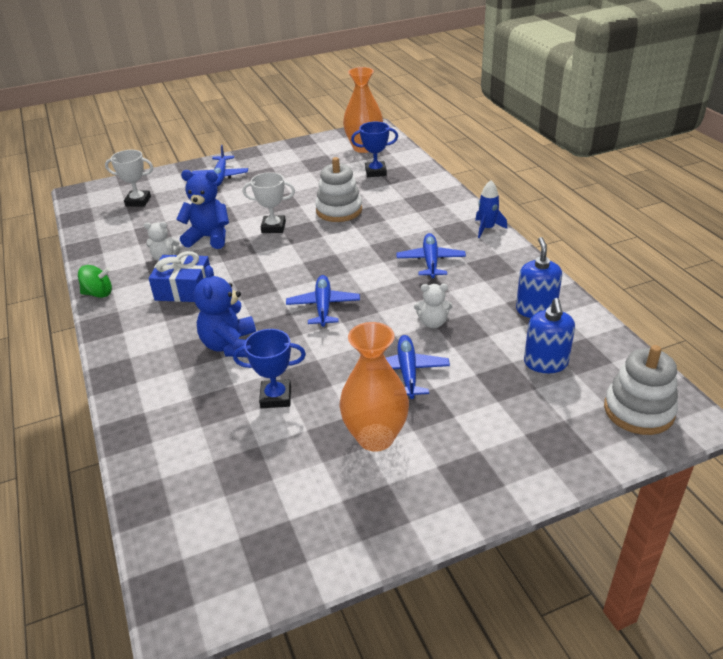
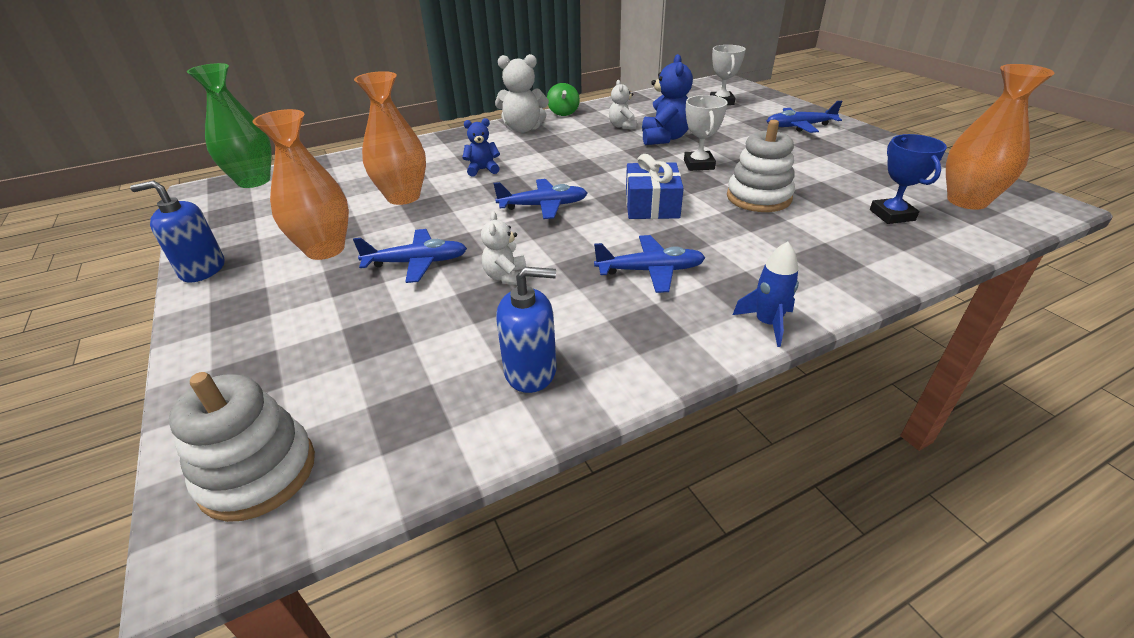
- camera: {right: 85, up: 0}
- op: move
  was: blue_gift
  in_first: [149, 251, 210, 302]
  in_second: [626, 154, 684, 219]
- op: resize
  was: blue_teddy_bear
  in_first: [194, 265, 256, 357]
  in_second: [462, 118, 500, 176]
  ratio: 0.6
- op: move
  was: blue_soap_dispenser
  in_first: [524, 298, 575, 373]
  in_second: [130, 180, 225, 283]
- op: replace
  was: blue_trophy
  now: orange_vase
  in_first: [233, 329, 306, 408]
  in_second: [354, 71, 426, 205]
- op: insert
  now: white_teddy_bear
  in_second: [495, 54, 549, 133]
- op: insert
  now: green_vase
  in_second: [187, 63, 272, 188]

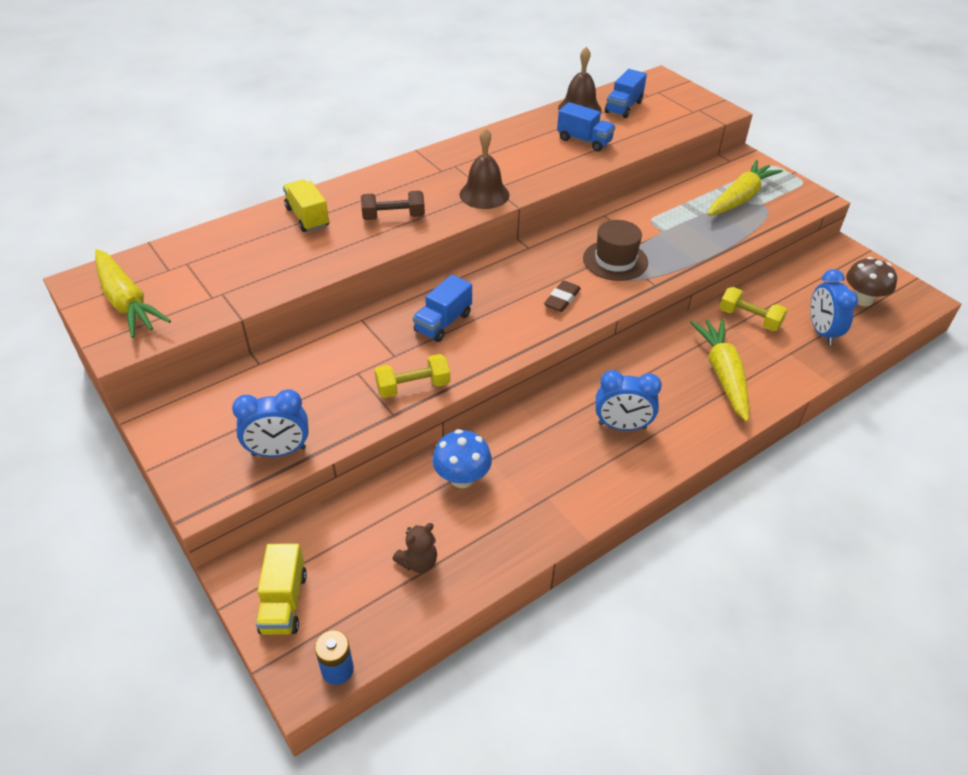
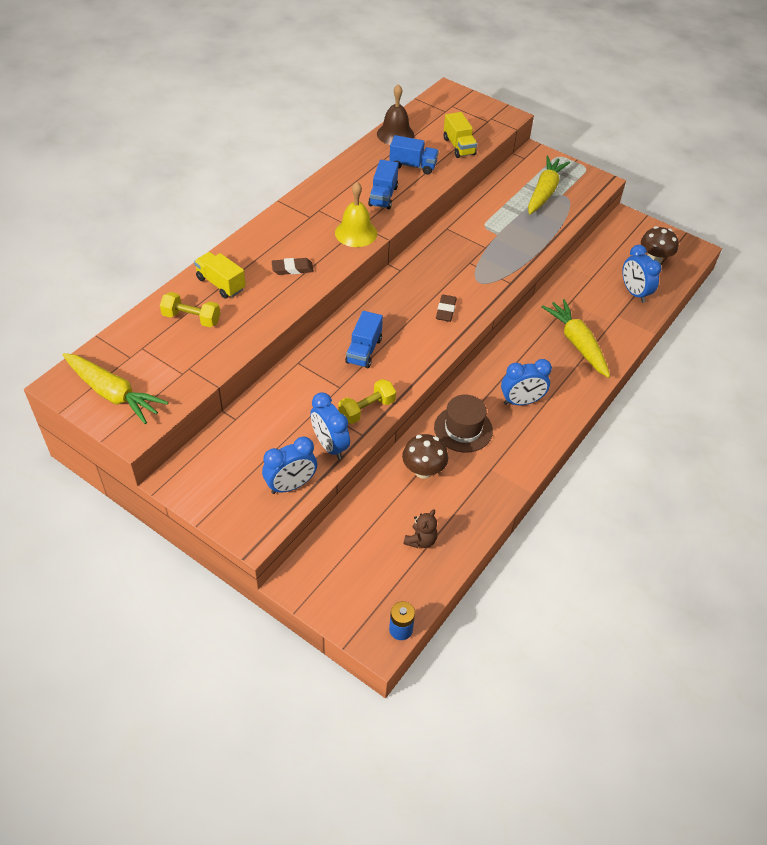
- camera: {right: -20, up: 5}
- op: move
  was: blue_truck
  in_first: [605, 69, 647, 118]
  in_second: [368, 160, 399, 209]
- op: recolor
  was: brown_bell
  now: yellow_bell
  in_first: [460, 128, 510, 209]
  in_second: [335, 182, 377, 247]
- op: replace
  was: brown_dumbbell
  now: brown_eraser
  in_first: [361, 190, 425, 220]
  in_second: [271, 258, 314, 275]
- op: move
  was: brown_hat
  in_first: [583, 220, 648, 281]
  in_second: [434, 394, 493, 453]
- op: move
  was: yellow_dumbbell
  in_first: [720, 287, 787, 331]
  in_second: [160, 292, 220, 327]
- op: recolor
  was: blue_mushroom
  now: brown_mushroom
  in_first: [432, 429, 492, 488]
  in_second: [402, 434, 448, 479]
- op: move
  was: yellow_truck
  in_first: [256, 544, 307, 635]
  in_second: [444, 112, 477, 158]
- op: insert
  now: blue_clock
  in_second: [310, 392, 350, 459]

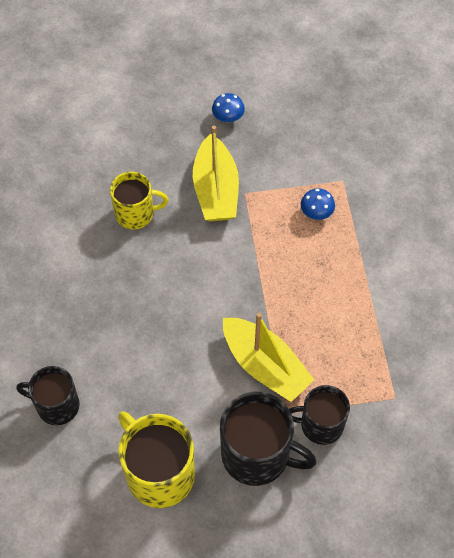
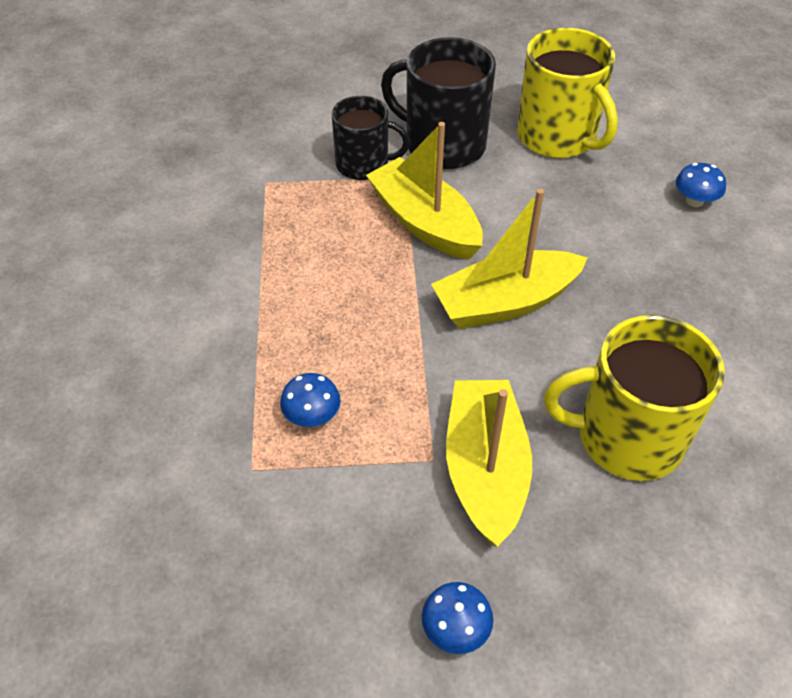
- camera: {right: -175, up: -10}
- op: resize
  was: yellow_mug
  in_first: [110, 172, 168, 229]
  in_second: [544, 315, 725, 481]
  ratio: 1.55
- op: replace
  was: black_mug
  now: blue_mushroom
  in_first: [16, 366, 79, 425]
  in_second: [676, 163, 726, 207]
- op: insert
  now: yellow_boat
  in_second: [431, 189, 587, 329]

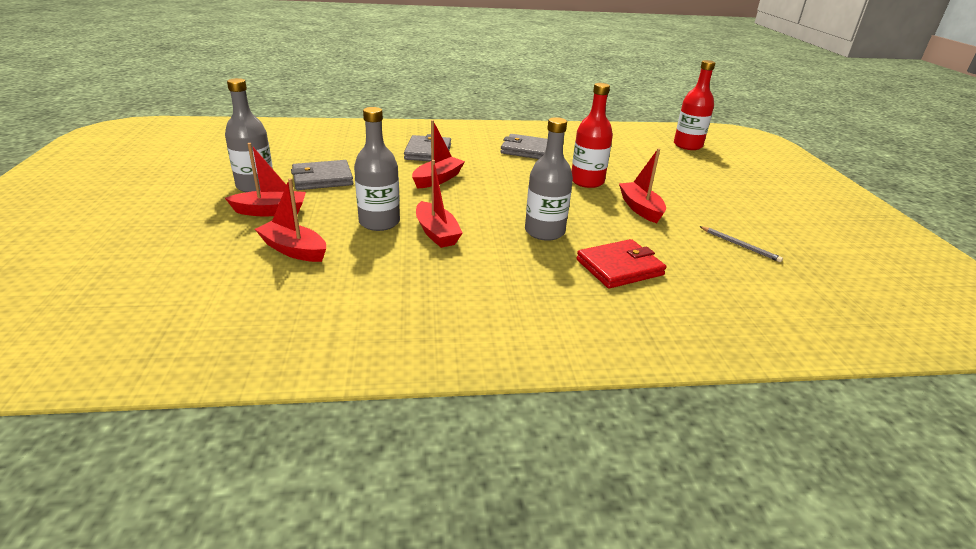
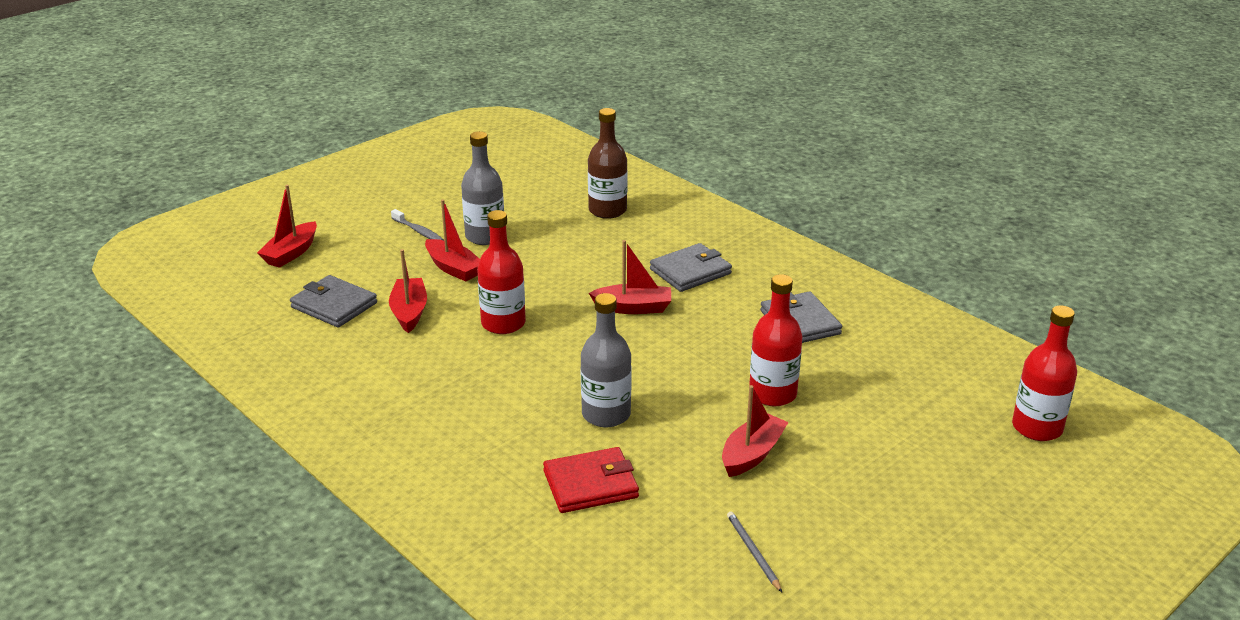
- camera: {right: 55, up: 0}
- op: recolor
  was: grey_bottle
  now: red_bottle
  in_first: [354, 107, 400, 231]
  in_second: [477, 210, 526, 334]
- op: move
  was: grey_wallet
  in_first: [291, 160, 353, 190]
  in_second: [290, 275, 377, 328]
- op: move
  was: red_boat
  in_first: [416, 160, 463, 248]
  in_second: [257, 185, 317, 268]
- op: rotate
  was: grey_pencil
  in_first: [699, 226, 783, 262]
  in_second: [727, 511, 782, 592]
  clockwise: 150
- op: rotate
  was: red_wallet
  in_first: [576, 239, 666, 289]
  in_second: [543, 447, 639, 513]
  clockwise: -45
- op: insert
  now: brown_bottle
  in_second: [588, 108, 627, 219]
- op: insert
  now: grey_toothbrush
  in_second: [391, 209, 444, 240]

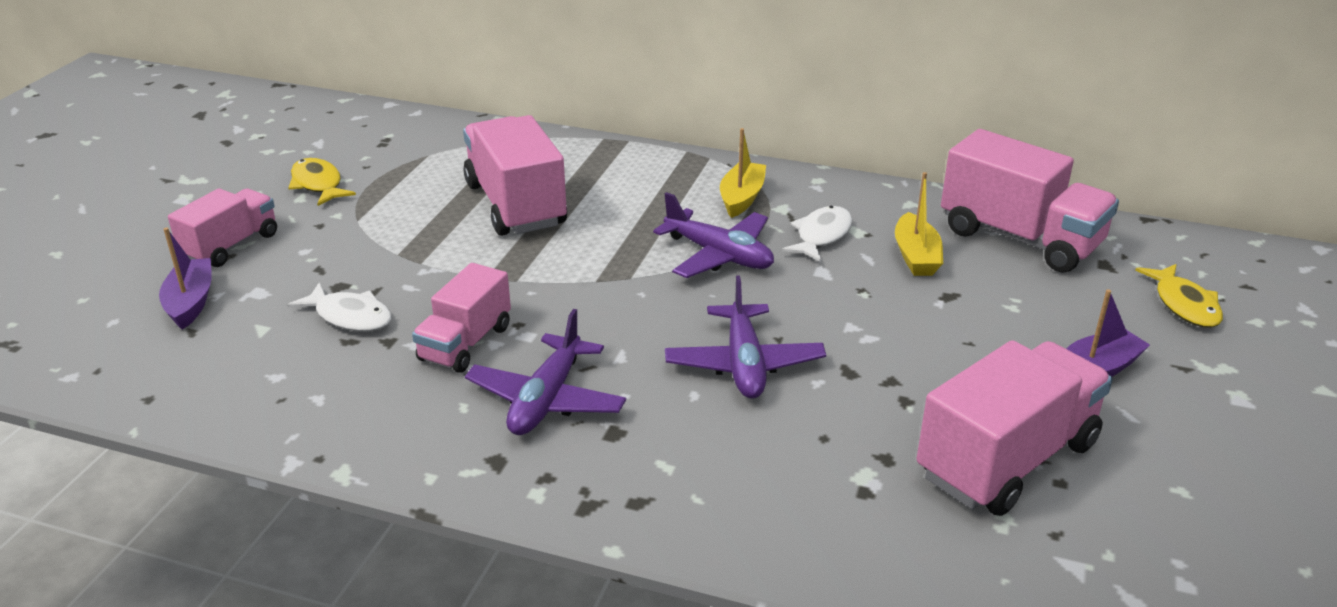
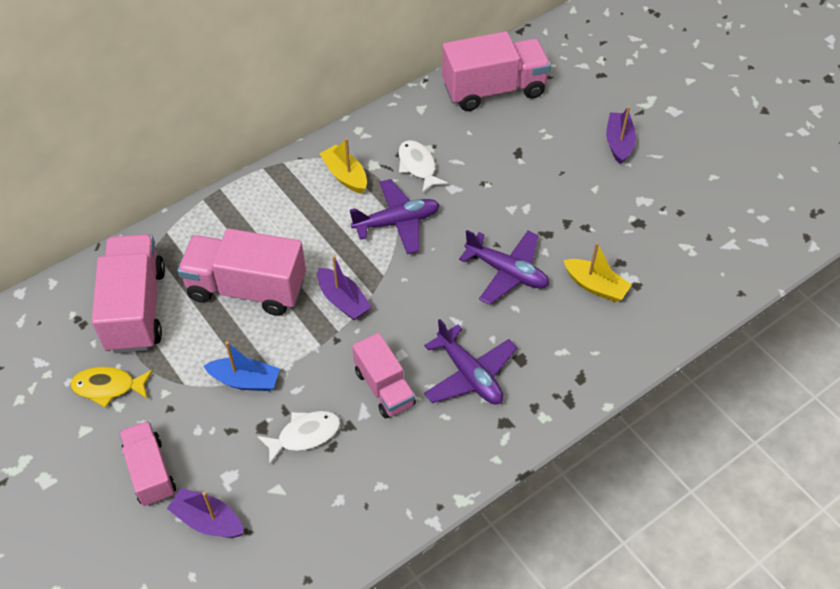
- camera: {right: -55, up: 20}
- op: move
  was: yellow_boat
  in_first: [895, 172, 943, 276]
  in_second: [563, 242, 632, 302]
- op: delete
  was: yellow_fish
  in_first: [1135, 264, 1223, 328]
- op: move
  was: pink_truck
  in_first: [917, 340, 1113, 516]
  in_second: [92, 234, 165, 353]
- op: insert
  now: purple_boat
  in_second: [317, 256, 371, 320]
- op: insert
  now: blue_boat
  in_second: [204, 341, 280, 391]

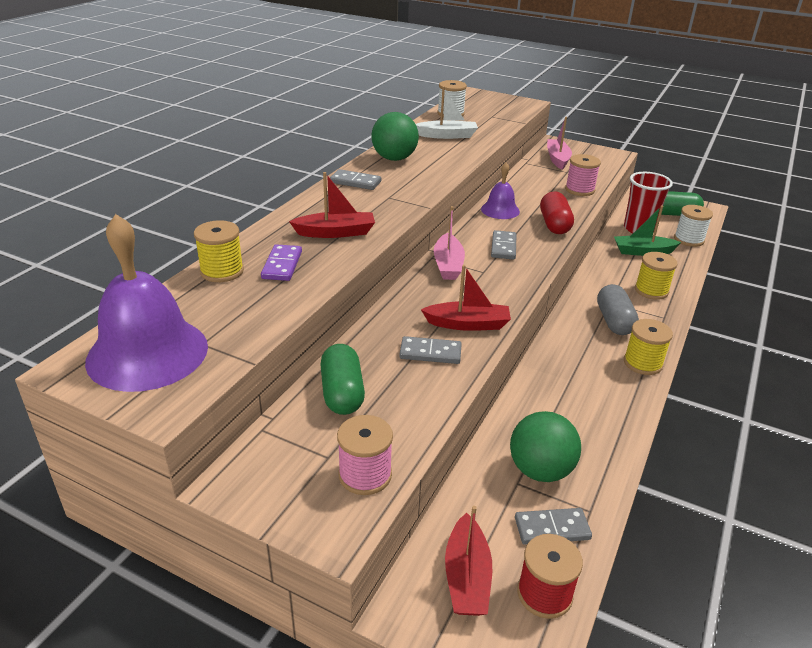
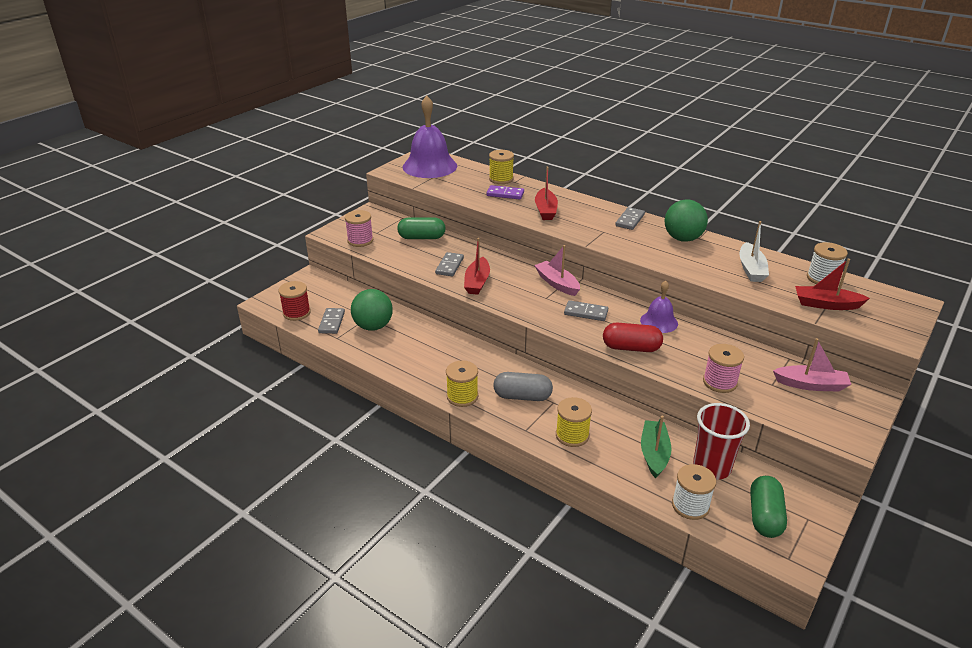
- camera: {right: 100, up: 0}
- op: rotate
  was: pink_boat
  in_first: [434, 206, 465, 280]
  in_second: [534, 245, 580, 296]
  clockwise: 45
- op: move
  was: red_boat
  in_first: [445, 506, 492, 616]
  in_second: [795, 259, 870, 310]

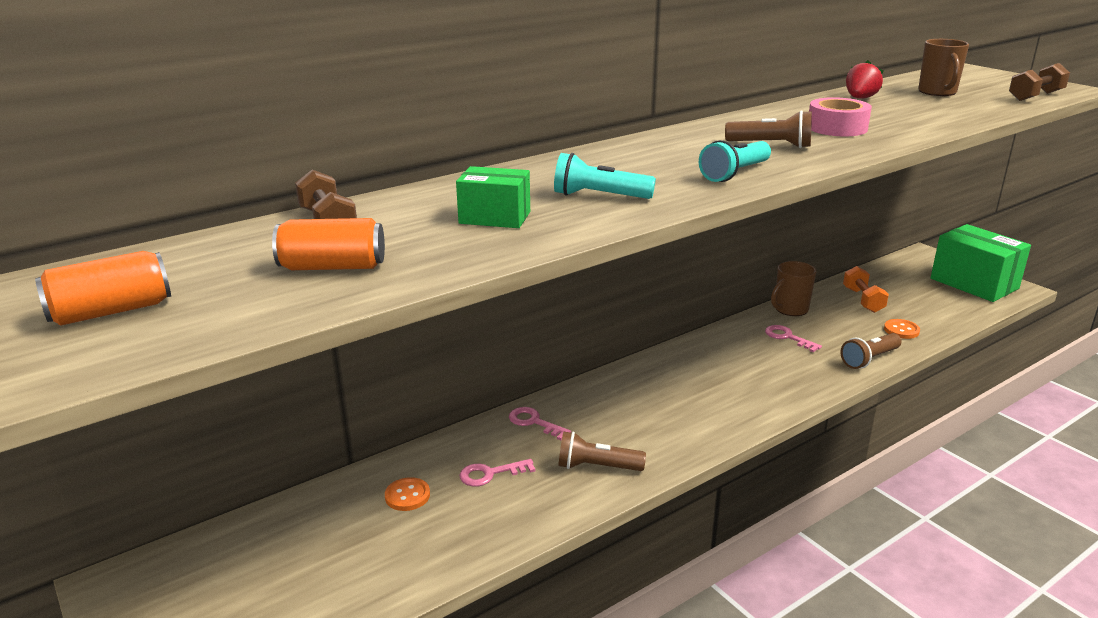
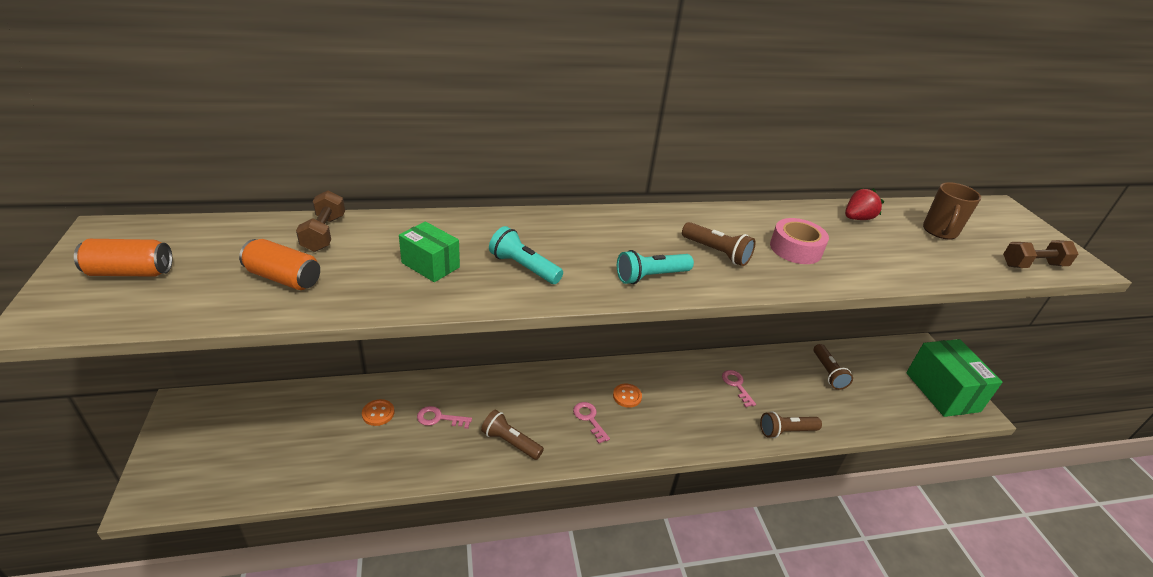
- camera: {right: 20, up: 10}
- op: delete
  was: brown_mug
  in_first: [771, 261, 817, 316]
- op: replace
  was: orange_dumbbell
  now: brown_flashlight
  in_first: [843, 266, 889, 313]
  in_second: [814, 344, 853, 390]
- op: move
  was: orange_button
  in_first: [884, 319, 920, 339]
  in_second: [613, 384, 642, 408]
- op: move
  was: pink_key
  in_first: [509, 407, 571, 440]
  in_second: [573, 402, 610, 443]

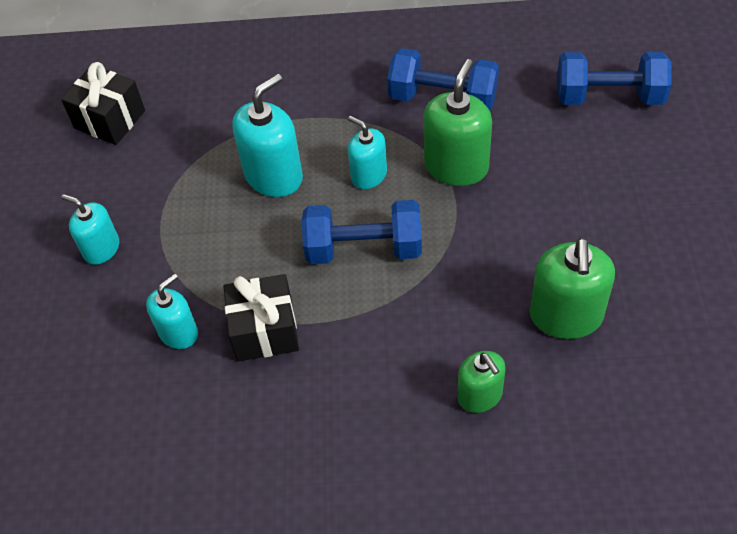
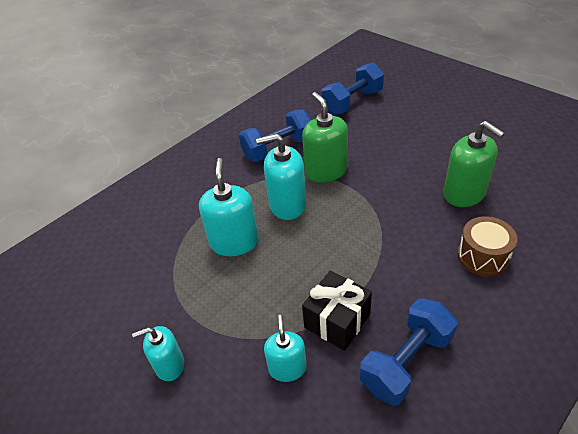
- camera: {right: -45, up: -10}
- op: delete
  was: black_gift
  in_first: [61, 62, 145, 145]
- op: resize
  was: turquoise_soap_dispenser
  in_first: [348, 116, 387, 189]
  in_second: [256, 134, 306, 220]
  ratio: 1.6
- op: move
  was: blue_dumbbell
  in_first: [302, 200, 422, 264]
  in_second: [360, 298, 458, 406]
- op: replace
  was: green_soap_dispenser
  now: brown_drum
  in_first: [457, 351, 506, 413]
  in_second: [458, 216, 517, 277]

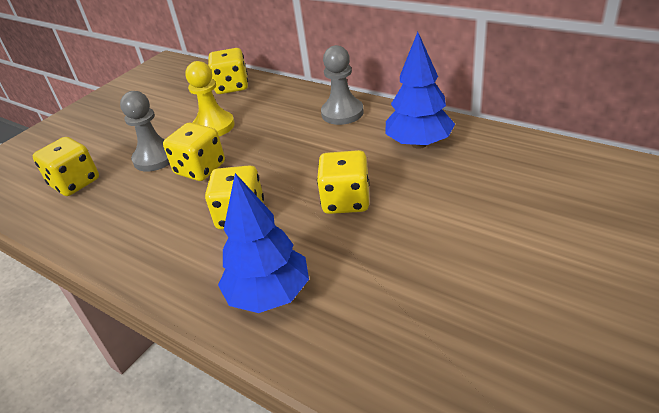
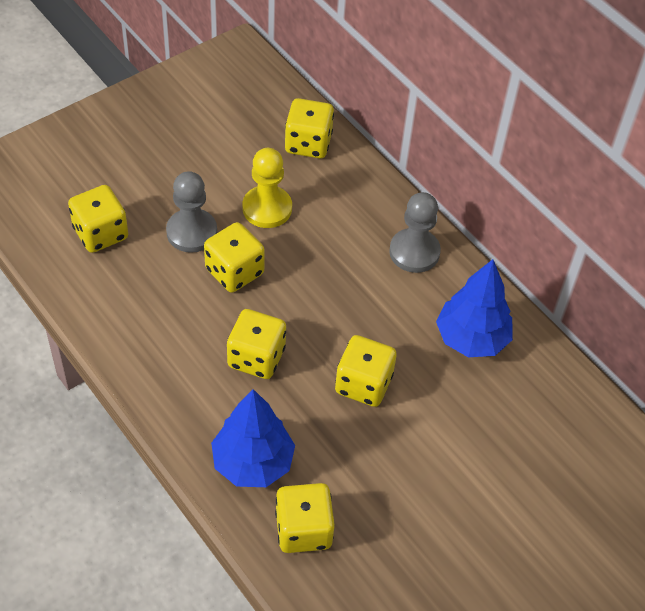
- camera: {right: 10, up: 15}
- op: insert
  now: yellow_dice
  in_second: [275, 483, 335, 553]

